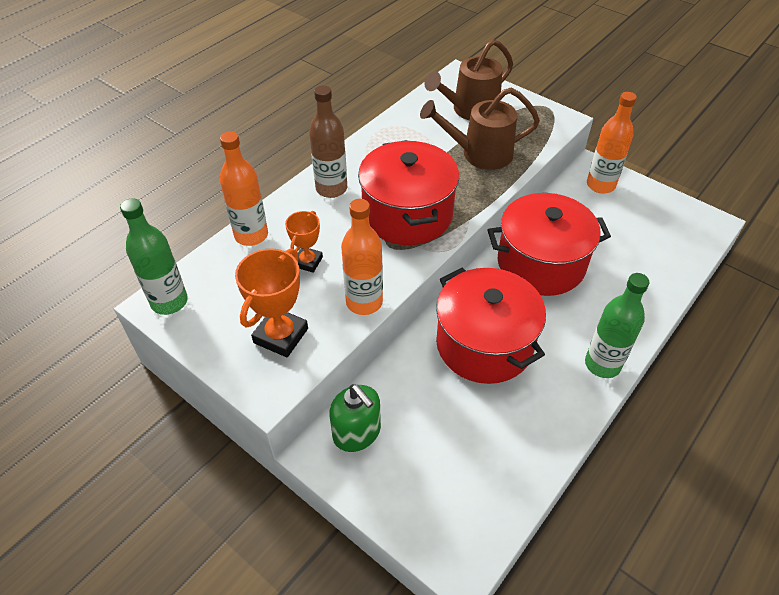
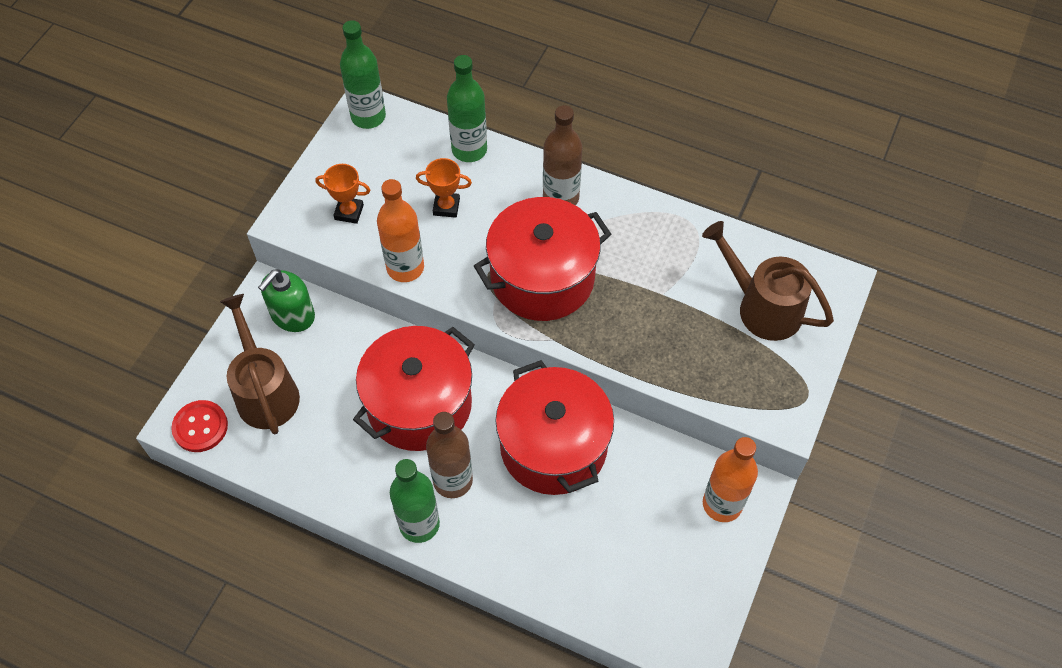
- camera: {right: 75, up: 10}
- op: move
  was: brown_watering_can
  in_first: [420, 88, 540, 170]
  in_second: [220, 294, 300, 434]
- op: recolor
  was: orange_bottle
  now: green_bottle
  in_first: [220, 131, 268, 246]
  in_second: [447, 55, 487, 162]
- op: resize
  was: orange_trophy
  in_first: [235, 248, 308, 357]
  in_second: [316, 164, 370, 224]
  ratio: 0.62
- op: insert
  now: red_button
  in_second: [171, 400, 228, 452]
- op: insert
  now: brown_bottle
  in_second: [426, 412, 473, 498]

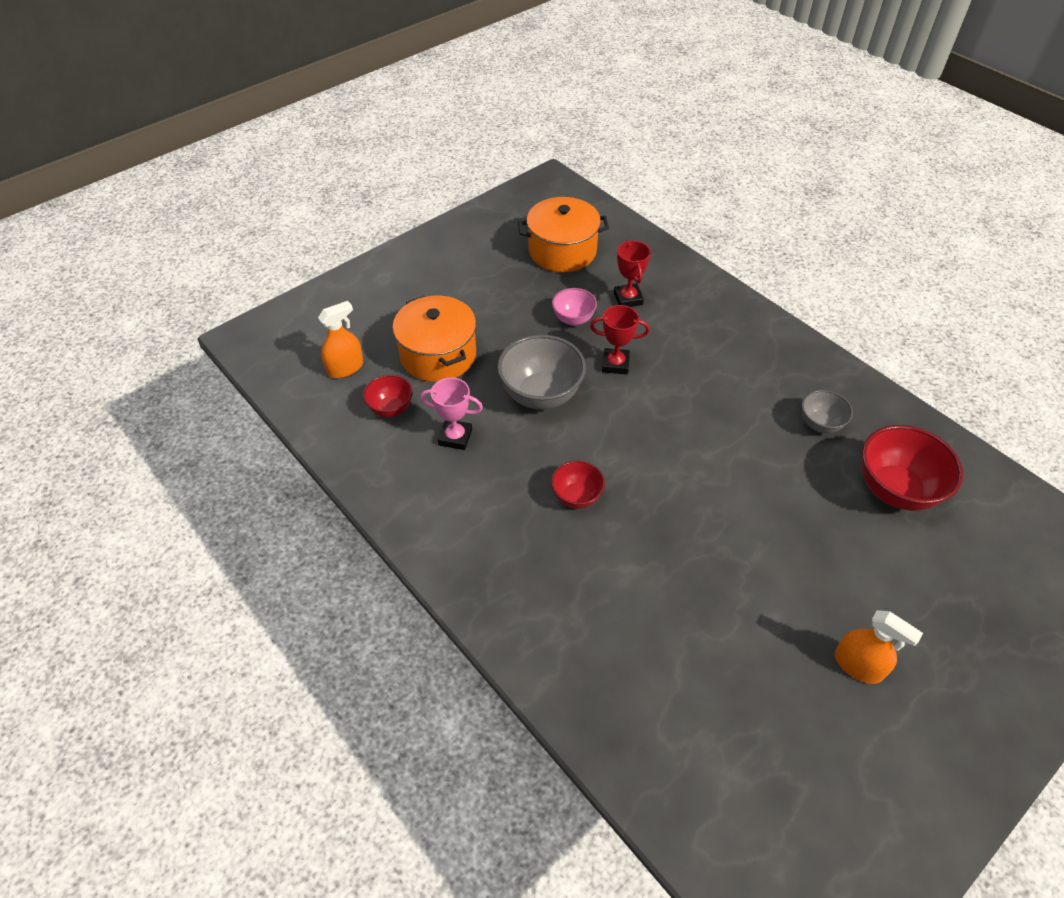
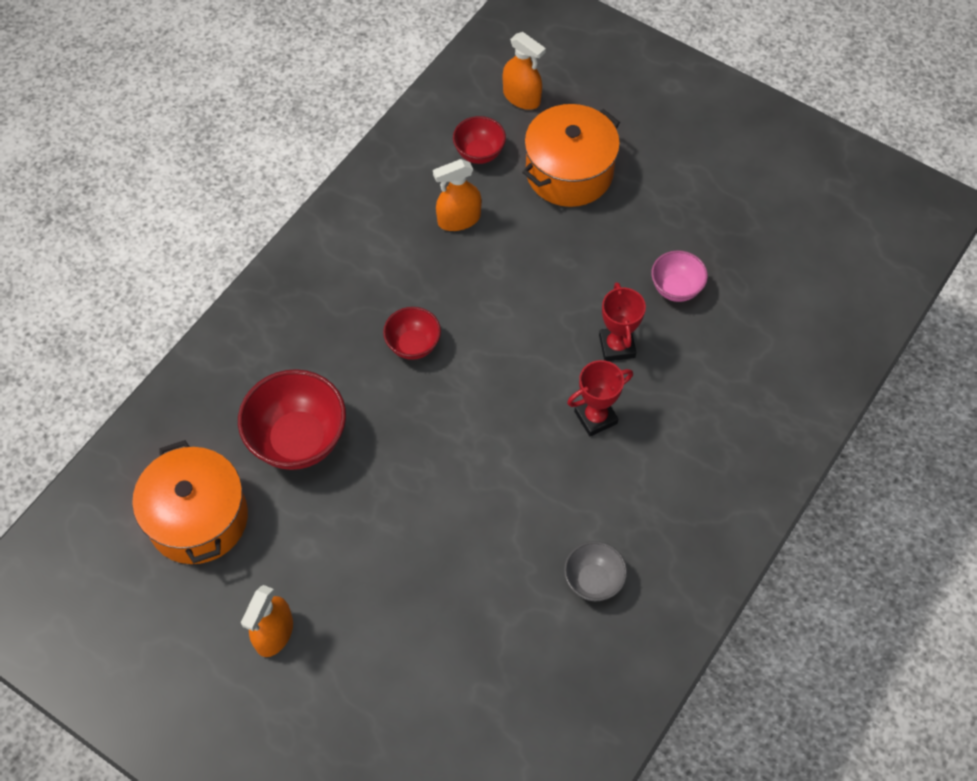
- camera: {right: 75, up: 10}
- op: move
  was: orange_pot
  in_first: [518, 197, 609, 272]
  in_second: [132, 440, 248, 564]
- op: move
  was: red_trophy
  in_first: [614, 240, 651, 307]
  in_second: [567, 360, 633, 437]
- op: delete
  was: grey_bowl
  in_first: [497, 335, 586, 410]
- op: replace
  was: pink_trophy
  now: orange_spray_bottle
  in_first: [420, 377, 483, 450]
  in_second: [433, 159, 482, 231]
- op: move
  was: red_bowl
  in_first: [862, 425, 963, 511]
  in_second: [238, 369, 346, 470]

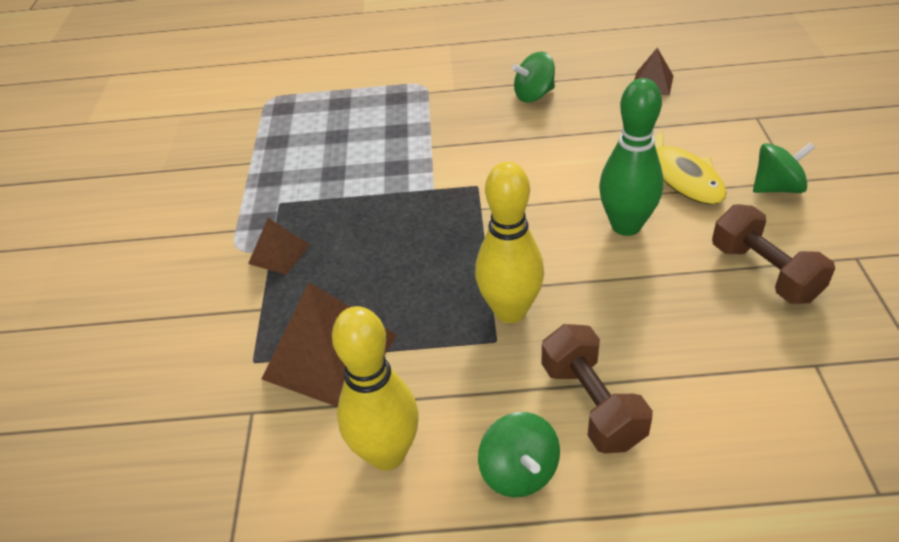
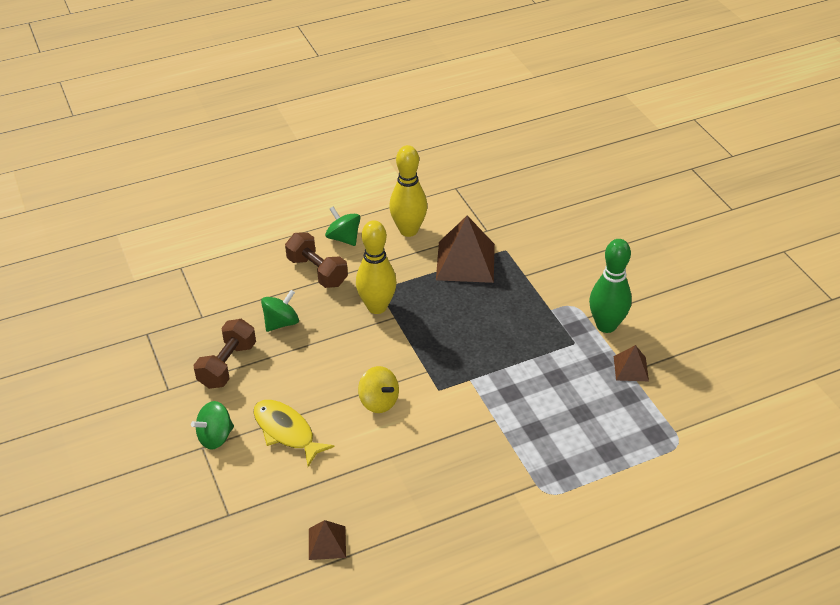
- camera: {right: 155, up: 0}
- op: move
  was: green_spinning_top
  in_first: [512, 52, 555, 103]
  in_second: [261, 290, 299, 332]
- op: move
  was: green_bowling_pin
  in_first: [599, 78, 664, 236]
  in_second: [589, 239, 632, 333]
- op: rotate
  was: brown_dumbbell
  in_first: [712, 204, 835, 304]
  in_second: [194, 319, 256, 389]
  clockwise: 75
- op: move
  was: brown_pyramid
  in_first: [248, 218, 310, 275]
  in_second: [614, 345, 649, 381]
- op: insert
  now: yellow_spinning_top
  in_second: [358, 366, 399, 413]

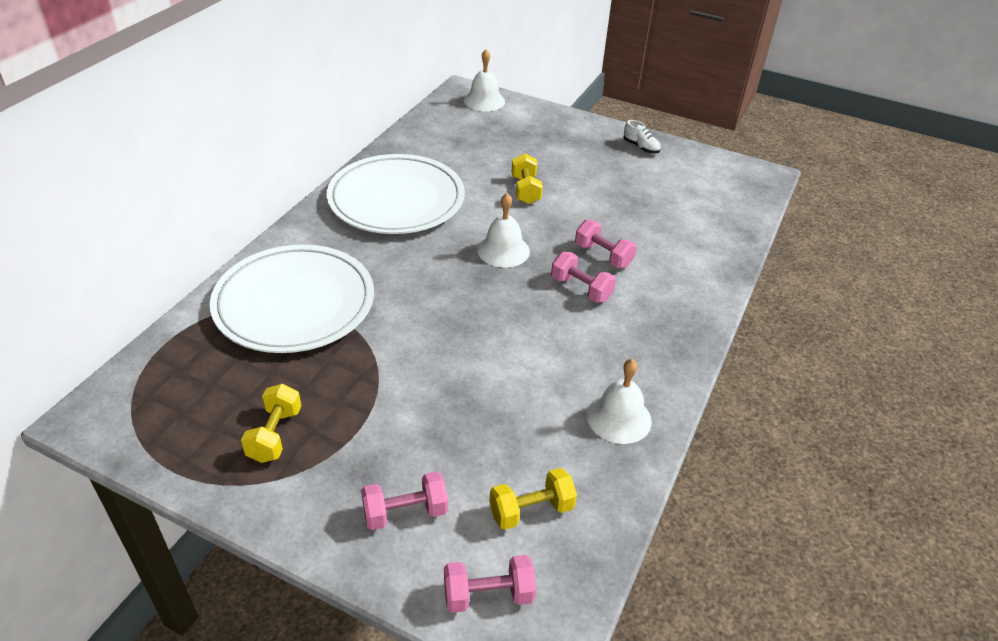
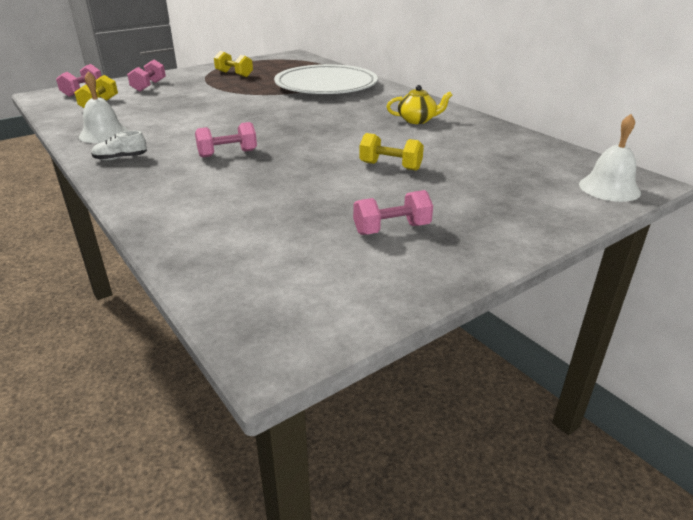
- camera: {right: 120, up: -10}
- op: move
  was: white_shoe
  in_first: [623, 120, 661, 154]
  in_second: [91, 131, 147, 160]
- op: replace
  was: white_plate
  now: yellow_teapot
  in_first: [327, 154, 465, 234]
  in_second: [386, 85, 452, 124]
- op: delete
  was: white_bell
  in_first: [477, 193, 530, 268]
- op: move
  was: pink_dumbbell
  in_first: [575, 220, 637, 268]
  in_second: [353, 190, 433, 235]

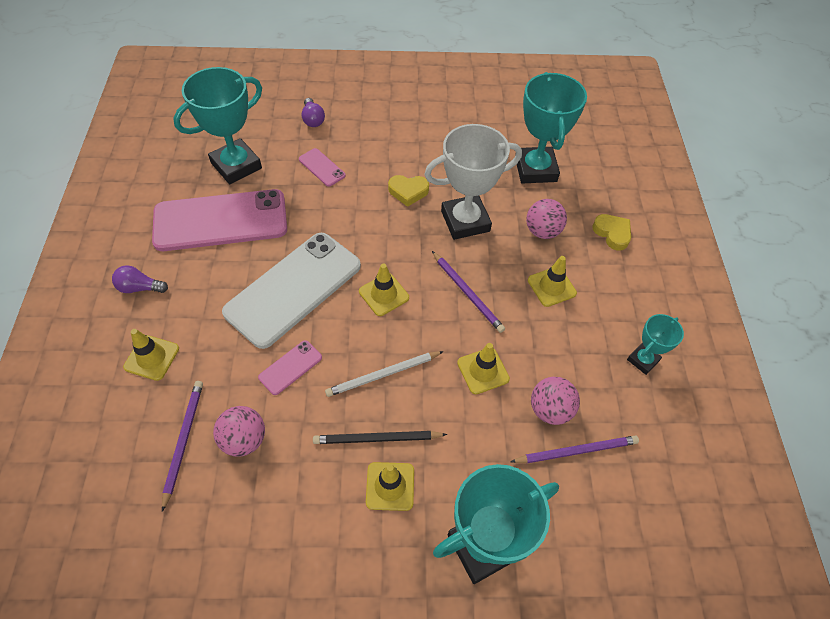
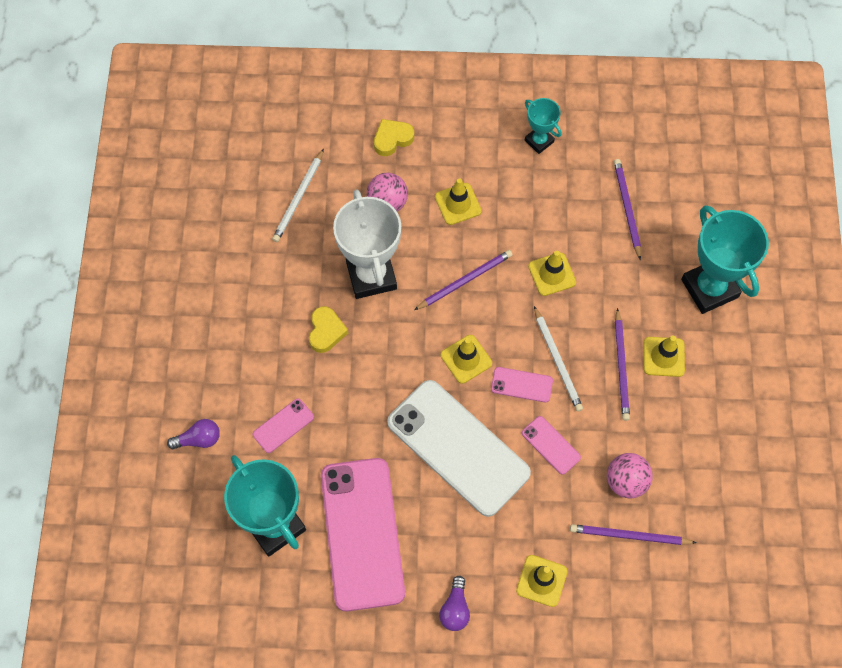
- camera: {right: -85, up: 10}
- op: replace
  was: turquoise_trophy
  now: white_pencil
  in_first: [515, 72, 587, 183]
  in_second: [272, 149, 324, 242]
- op: delete
  was: pink_ball
  in_first: [531, 377, 580, 425]
- op: recolor
  was: black_pencil
  now: purple_pencil
  in_first: [313, 431, 447, 444]
  in_second: [615, 308, 630, 421]
- op: insert
  now: pink_phone
  in_second: [491, 367, 553, 403]

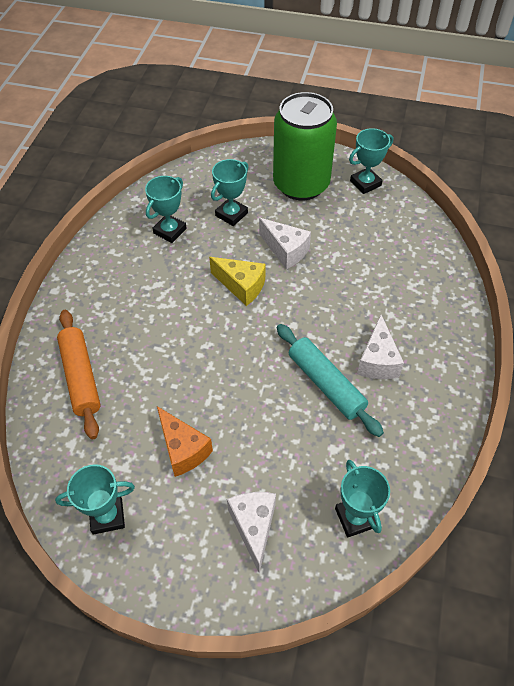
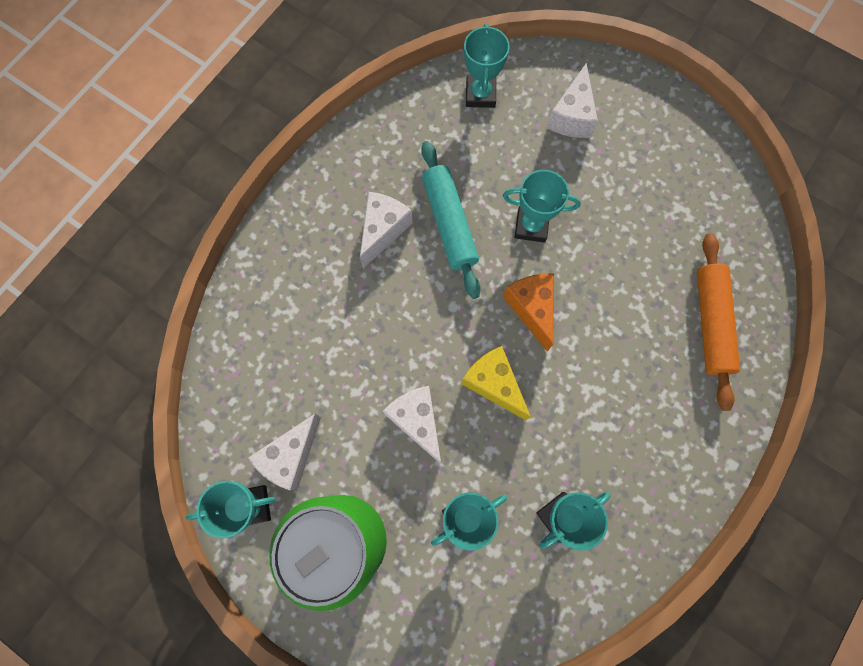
- camera: {right: -160, up: 20}
- op: move
  was: orange_cheese
  in_first: [157, 406, 213, 477]
  in_second: [503, 274, 554, 351]
- op: move
  was: turquoise_trophy
  in_first: [55, 464, 135, 534]
  in_second: [503, 170, 581, 242]
- op: insert
  now: white_cheese
  in_second: [248, 414, 321, 491]

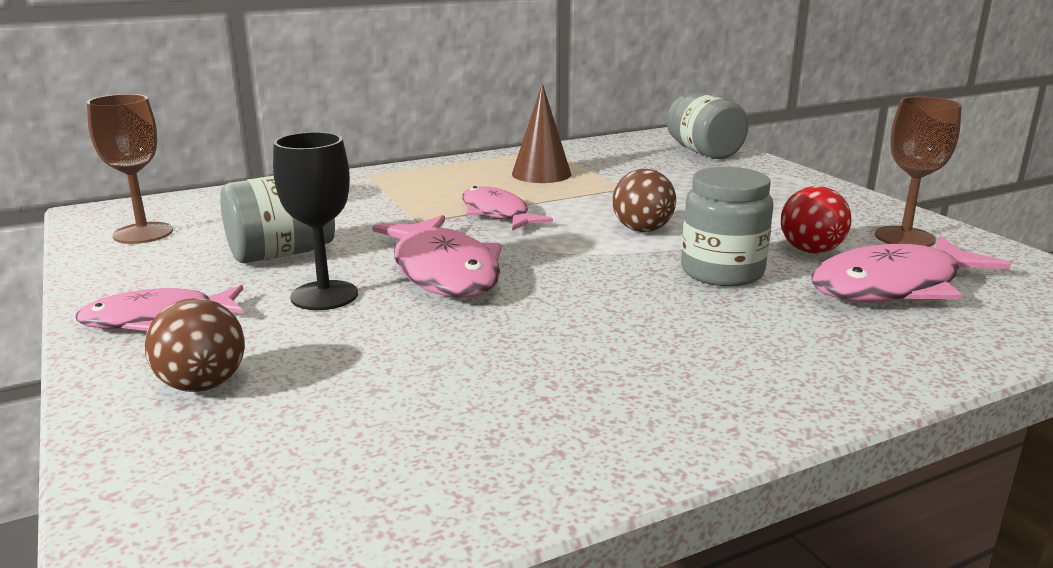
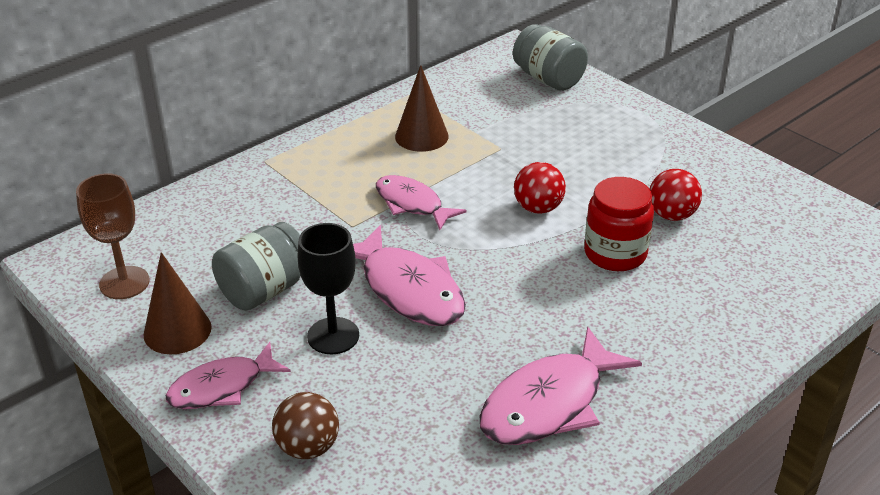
- camera: {right: -15, up: 15}
- op: delete
  was: brown_goblet
  in_first: [875, 97, 962, 247]
- op: recolor
  was: grey_jar
  now: red_jar
  in_first: [681, 167, 774, 286]
  in_second: [584, 177, 654, 271]
- op: recolor
  was: brown_ball
  now: red_ball
  in_first: [612, 169, 676, 232]
  in_second: [514, 162, 566, 214]
- op: move
  was: pink_fish
  in_first: [811, 236, 1011, 302]
  in_second: [480, 327, 642, 445]
- op: insert
  now: brown_cone
  in_second: [143, 252, 212, 354]

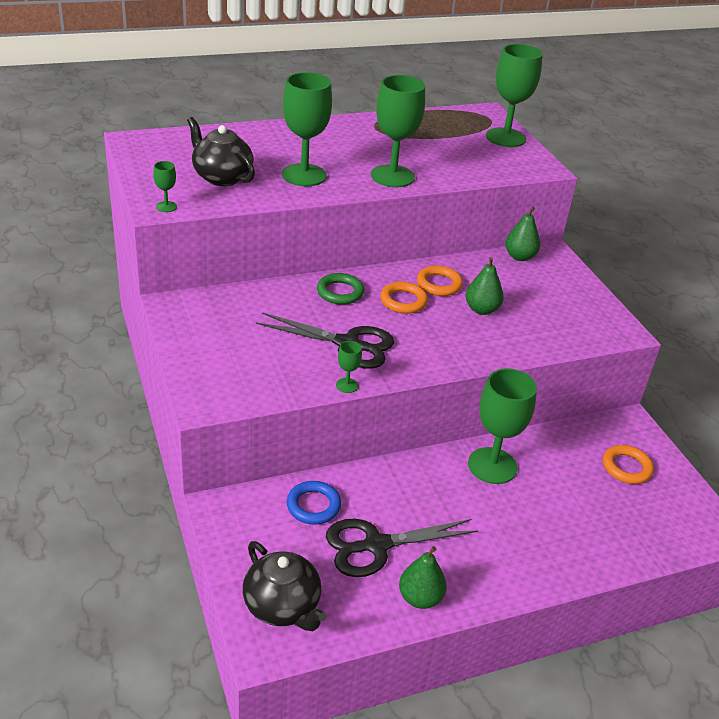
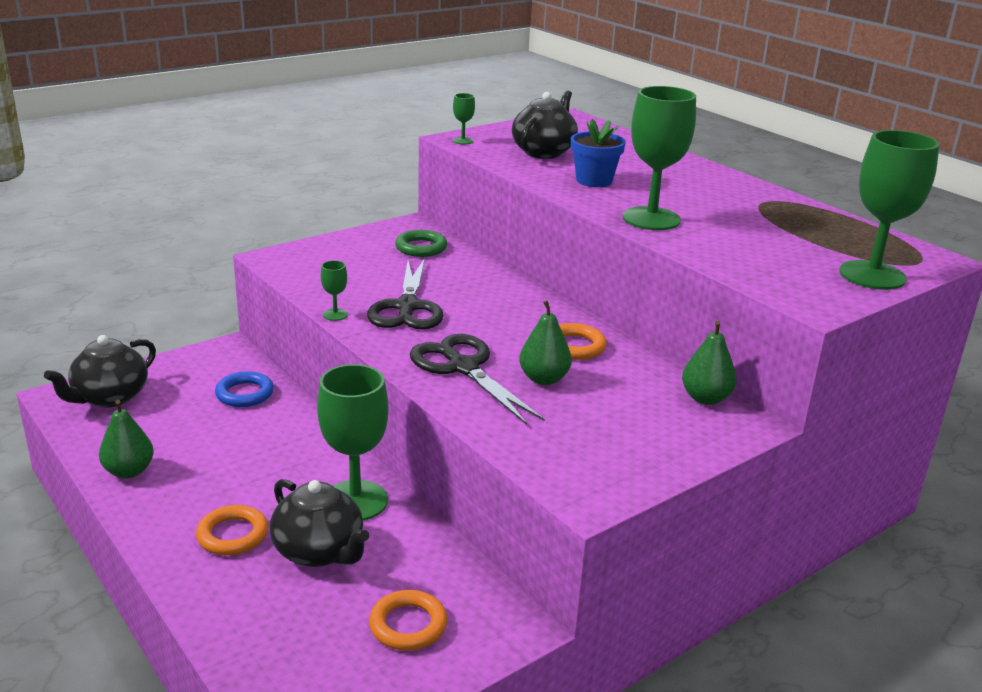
- camera: {right: 75, up: -10}
- op: replace
  was: green_goblet
  now: blue_flower_pot
  in_first: [282, 72, 332, 187]
  in_second: [571, 119, 626, 187]
- op: move
  was: green_ring
  in_first: [317, 273, 364, 305]
  in_second: [395, 230, 447, 257]
- op: move
  was: orange_ring
  in_first: [380, 282, 428, 314]
  in_second: [196, 505, 268, 555]
- op: move
  was: black_scissors
  in_first: [326, 519, 478, 577]
  in_second: [410, 334, 545, 425]
- op: insert
  now: black_teapot
  in_second: [270, 479, 369, 567]

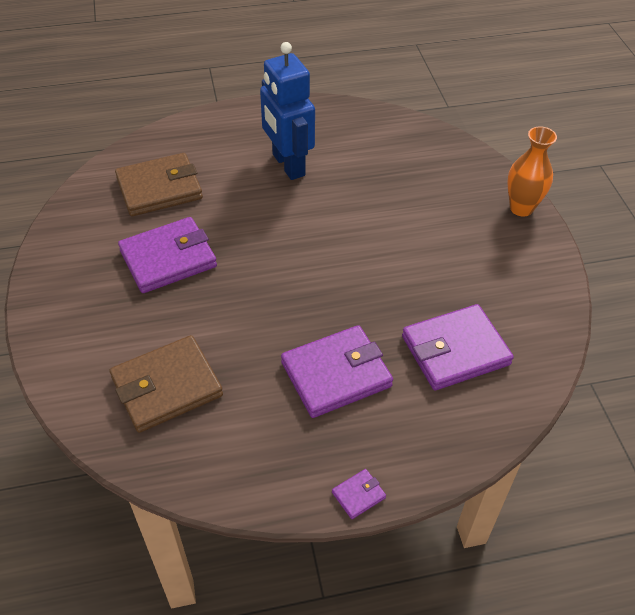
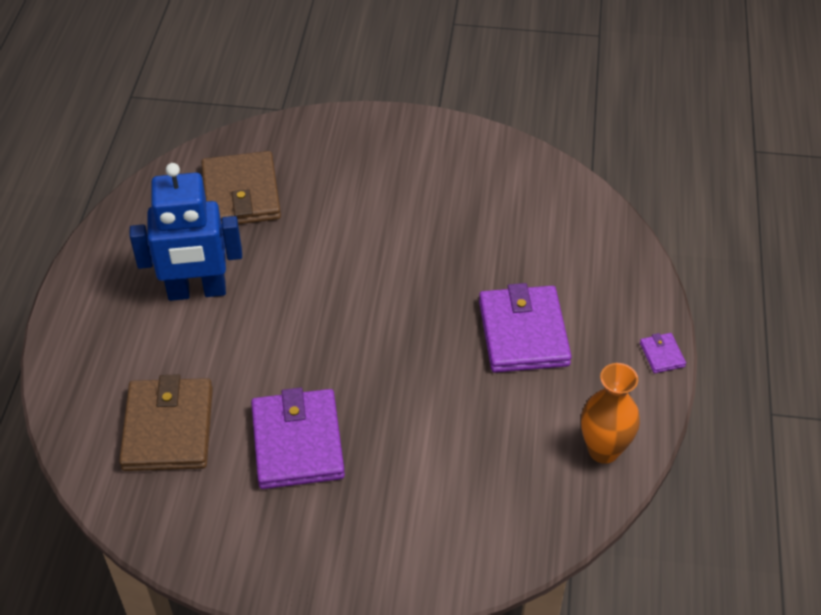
- camera: {right: -70, up: 0}
- op: move
  was: orange_vase
  in_first: [508, 126, 557, 217]
  in_second: [581, 363, 640, 464]
- op: delete
  was: purple_wallet
  in_first: [402, 304, 514, 390]
- op: move
  was: brown_wallet
  in_first: [110, 335, 223, 433]
  in_second: [201, 151, 281, 224]

